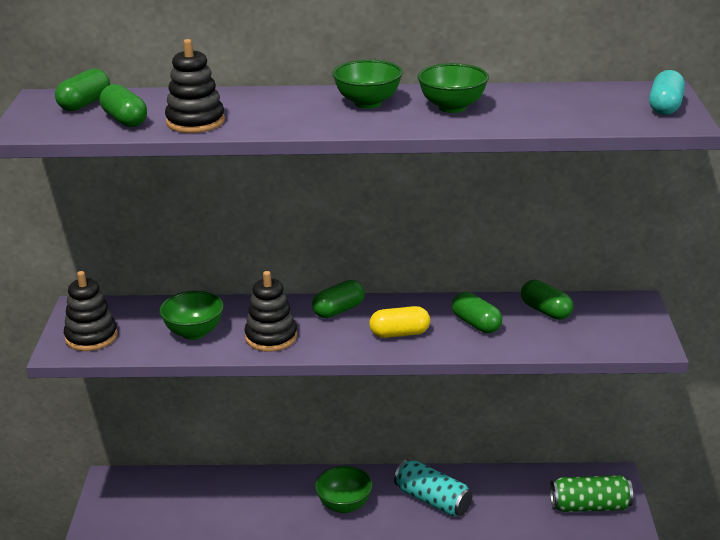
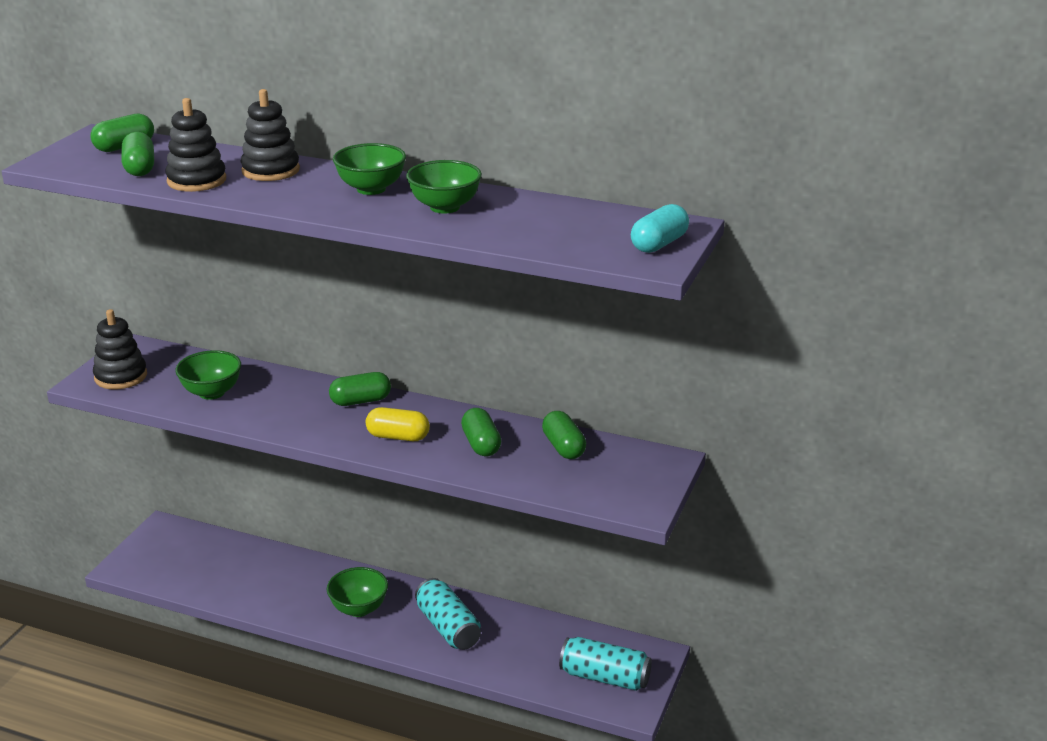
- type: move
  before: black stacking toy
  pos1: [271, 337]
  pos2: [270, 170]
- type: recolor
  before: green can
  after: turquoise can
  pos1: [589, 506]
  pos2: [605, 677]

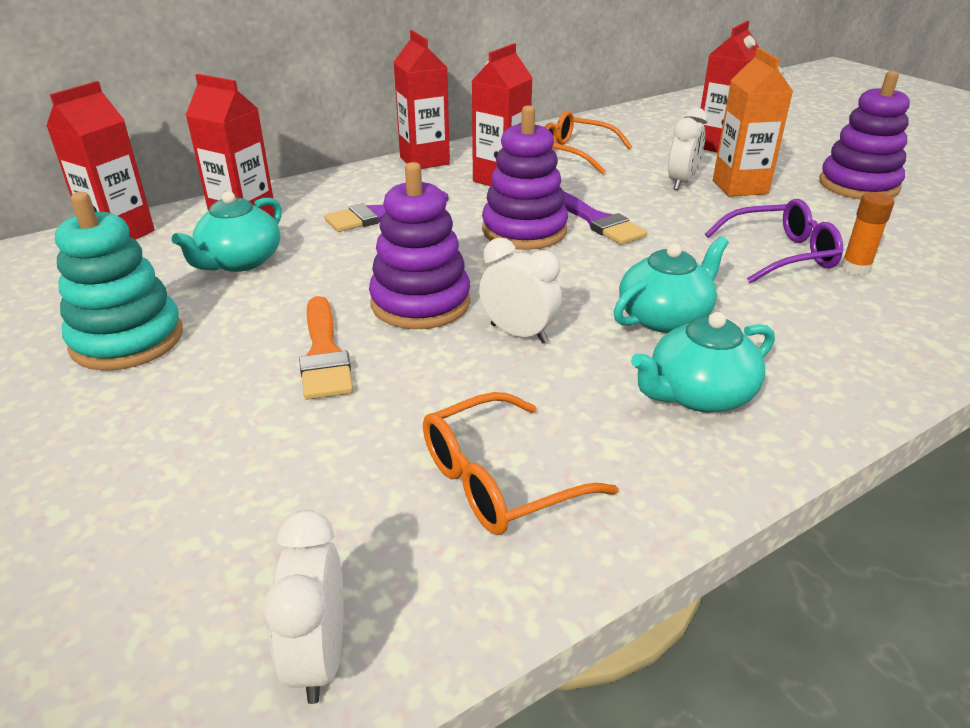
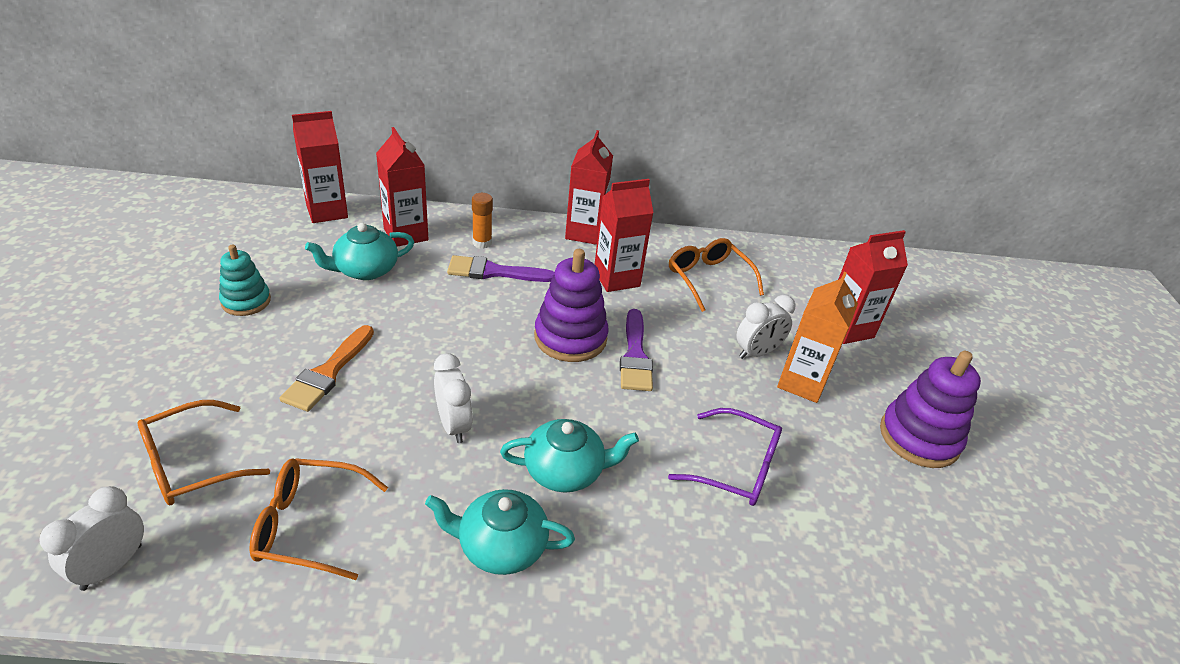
- type: insert
  after: orange glasses
  pos2: [191, 464]
- type: resize
  before: turquoise stacking toy
  pos1: [127, 340]
  pos2: [246, 301]
  scale: 0.63
- type: move
  before: orange glue stick
  pos1: [855, 268]
  pos2: [482, 243]
- type: delete
  before: purple stacking toy
  pos1: [420, 303]

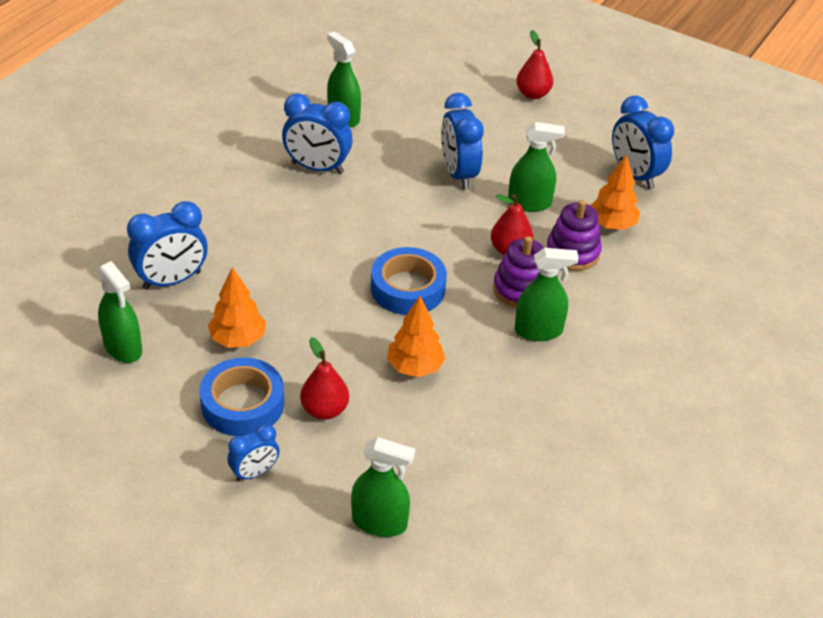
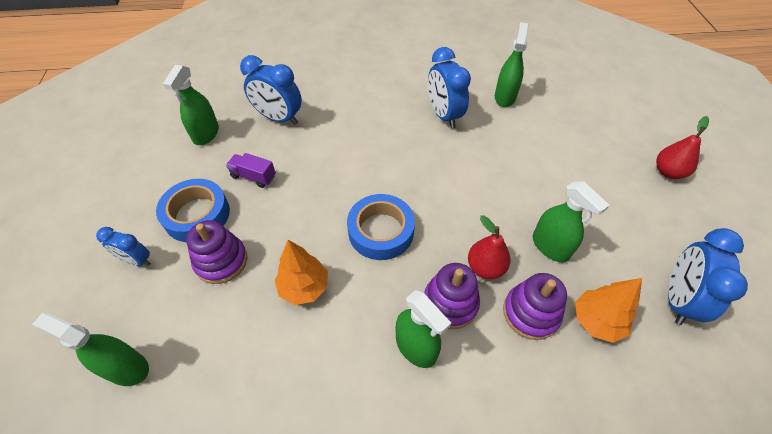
- type: rotate
  before: green spray bottle
  pos1: [379, 522]
  pos2: [127, 368]
  turn: 135
- type: replace
  before: red pear
  after: purple stacking toy
  pos1: [324, 410]
  pos2: [221, 261]
- type: replace
  before: orange tree
  after: purple truck
  pos1: [238, 339]
  pos2: [253, 176]
- type: delete
  before: blue clock
  pos1: [458, 174]

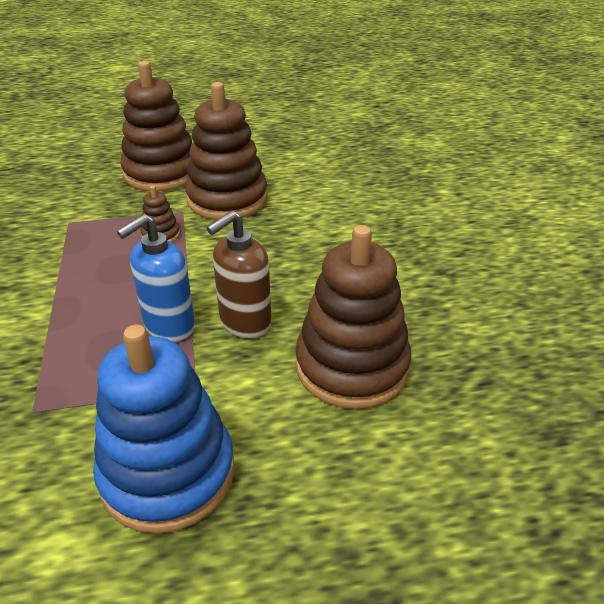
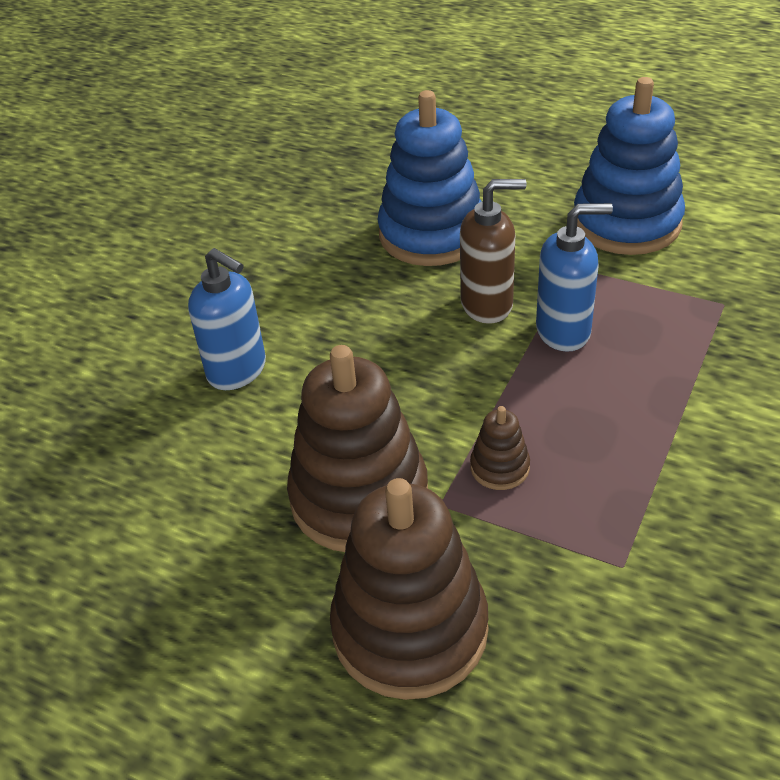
- type: insert
  after: blue soap dispenser
  pos2: [237, 370]
- type: recolor
  before: brown stacking toy
  after: blue stacking toy
  pos1: [352, 366]
  pos2: [432, 234]

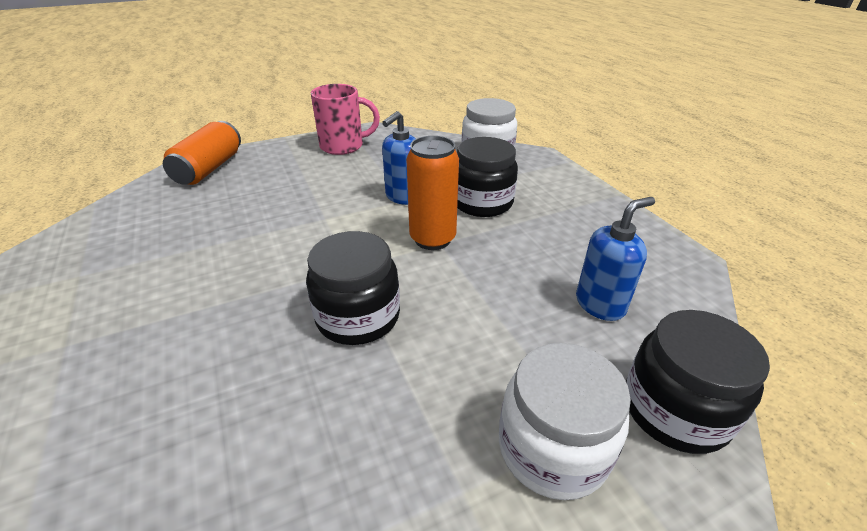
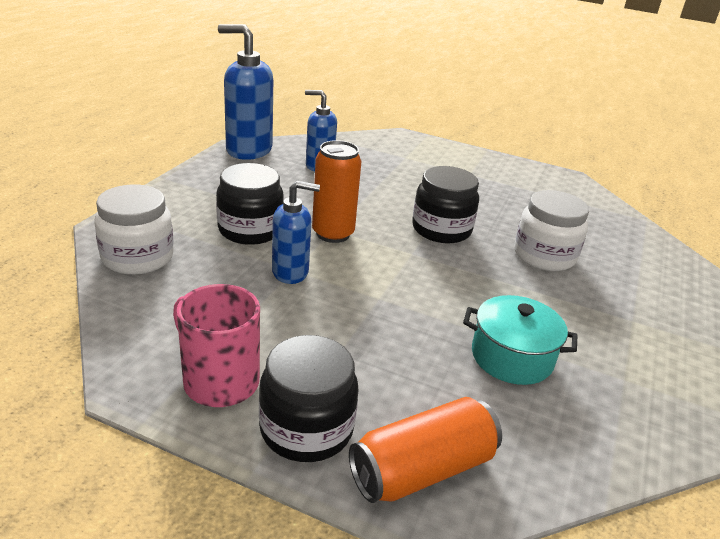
- type: insert
  after: blue soap dispenser
  pos2: [248, 150]
- type: move
  before: black jar
  pos1: [675, 410]
  pos2: [306, 429]
- type: insert
  after: turquoise pot
  pos2: [512, 357]
- type: move
  before: white jar
  pos1: [552, 448]
  pos2: [544, 256]

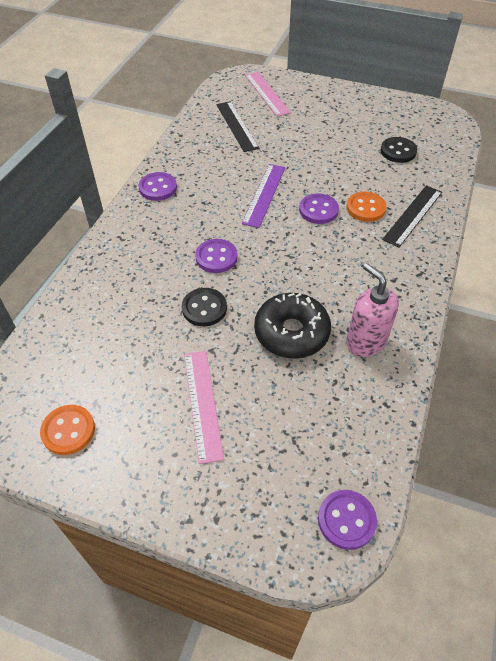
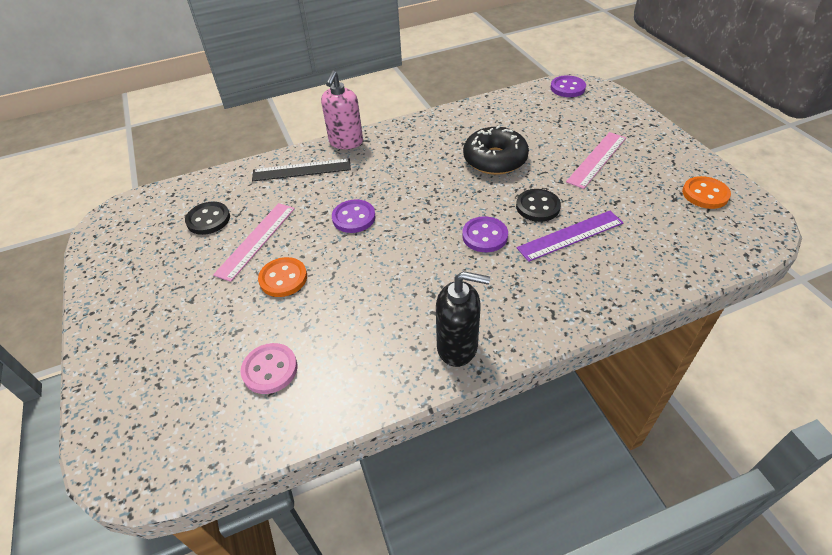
- type: move
  before: pink ruler
  pos1: [267, 93]
  pos2: [256, 240]
- type: replace
  before: black ruler
  after: pink button
  pos1: [237, 126]
  pos2: [270, 369]
- type: move
  before: orange button
  pos1: [365, 208]
  pos2: [283, 278]
- type: move
  before: pink soap dispenser
  pos1: [365, 342]
  pos2: [346, 142]
- type: replace
  before: purple button
  after: black soap dispenser
  pos1: [158, 188]
  pos2: [457, 347]
- type: move
  before: purple ruler
  pos1: [264, 195]
  pos2: [570, 235]

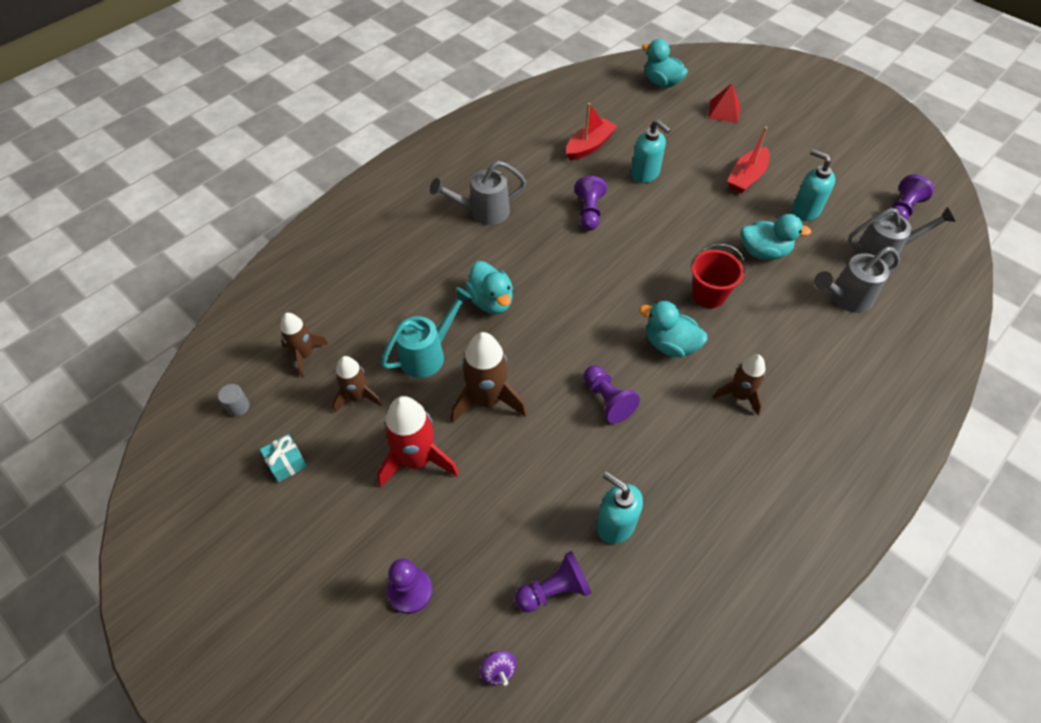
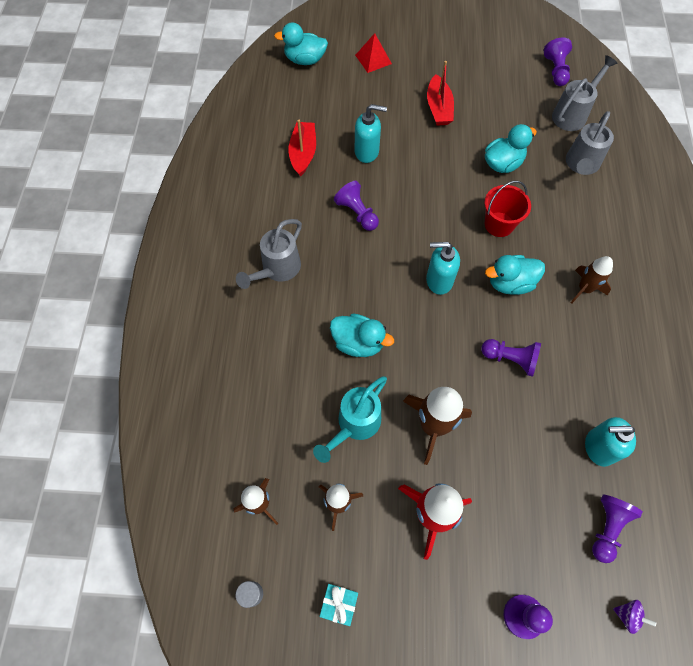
- type: rotate
  before: turquoise watering can
  pos1: [428, 354]
  pos2: [355, 424]
  turn: -150
- type: move
  before: turquoise soap dispenser
  pos1: [805, 210]
  pos2: [439, 280]

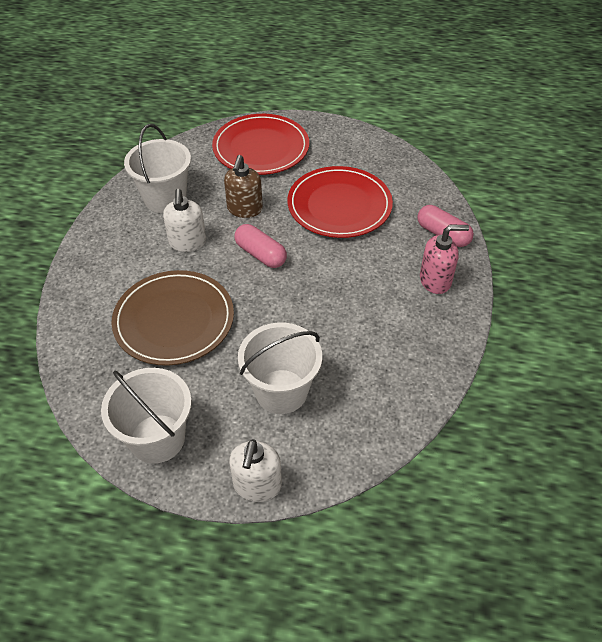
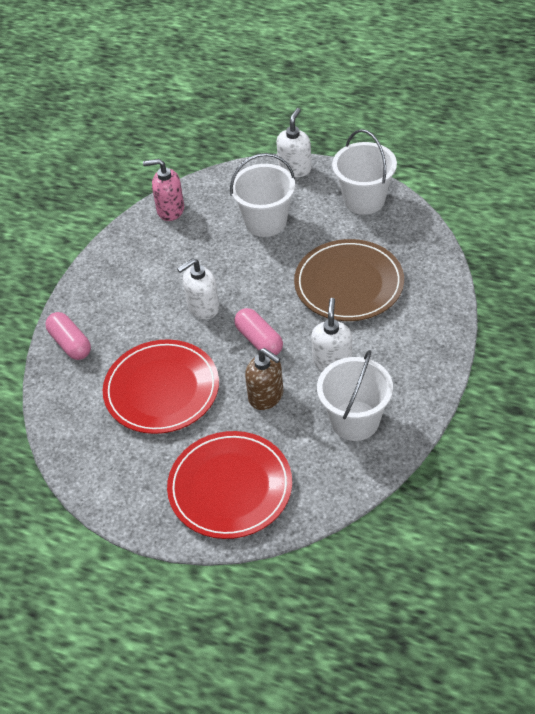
- type: move
  before: pink soap dispenser
  pos1: [435, 280]
  pos2: [170, 210]
- type: insert
  after: white soap dispenser
  pos2: [203, 307]
- type: rotate
  before: brown soap dispenser
  pos1: [244, 209]
  pos2: [266, 396]
  turn: 105

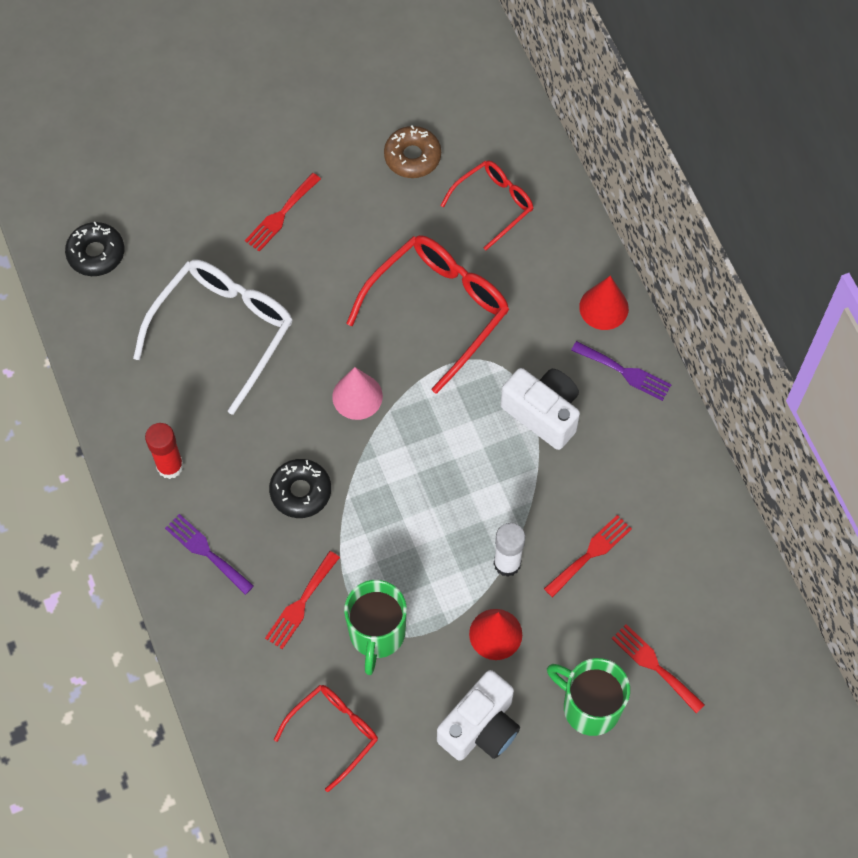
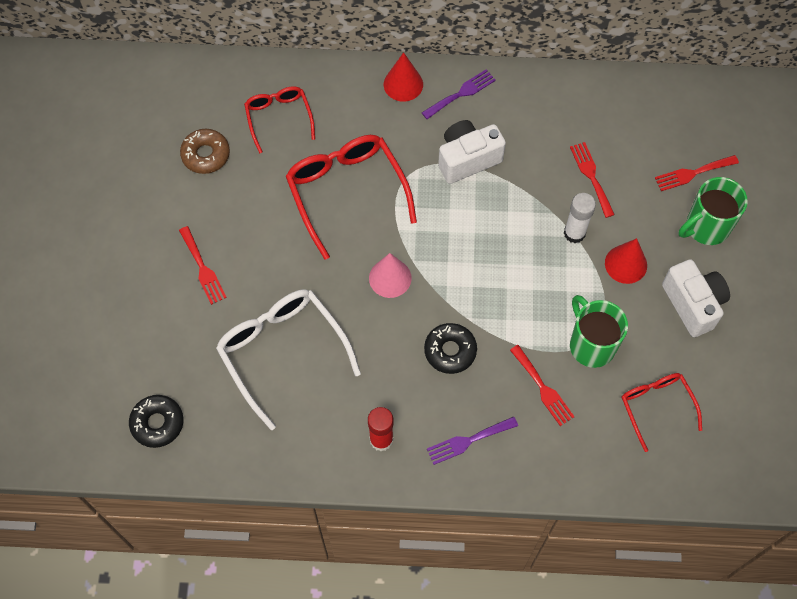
- type: rotate
  before: green mug
  pos1: [377, 634]
  pos2: [591, 344]
  turn: -150

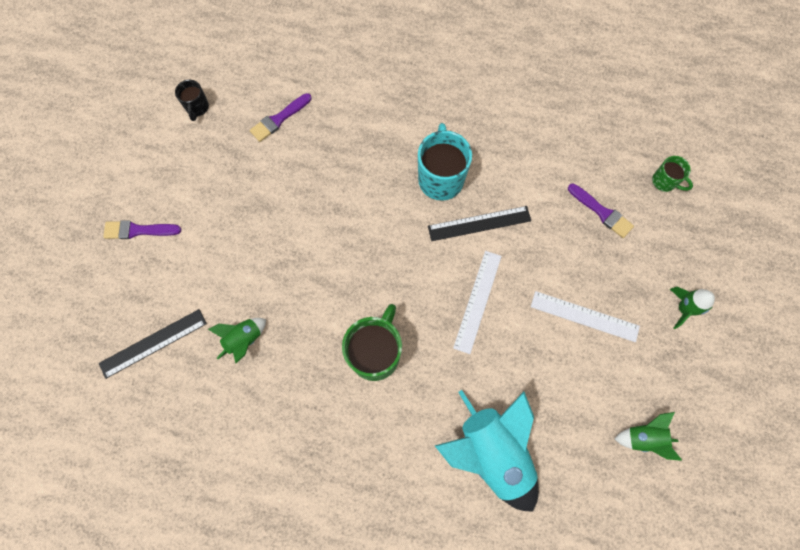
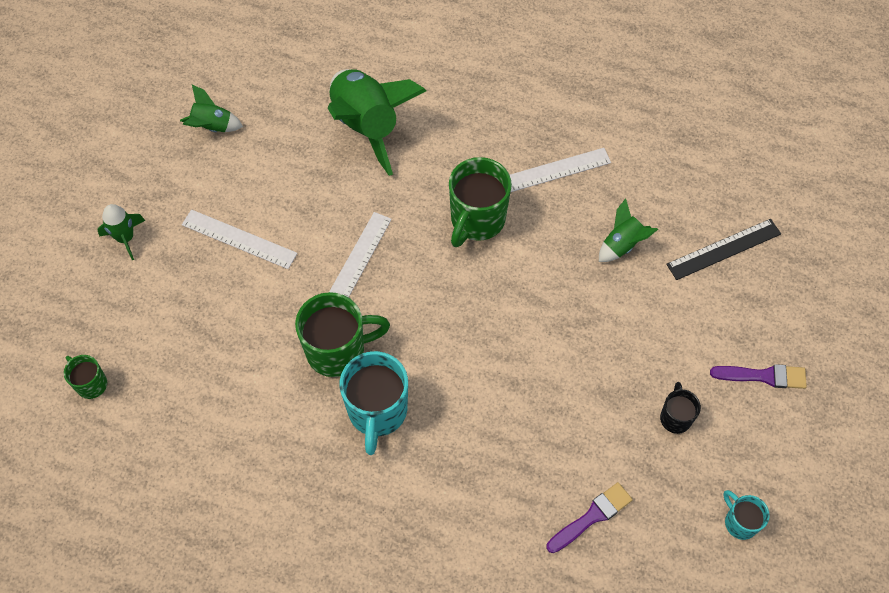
- type: replace
  before: black ruler
  after: green mug
  pos1: [479, 223]
  pos2: [338, 351]
- type: recolor
  before: turquoise rocket
  after: green rocket
  pos1: [491, 453]
  pos2: [367, 126]
- type: insert
  after: white ruler
  pos2: [553, 171]
- type: move
  before: black mug
  pos1: [197, 108]
  pos2: [675, 417]
- type: insert
  after: turquoise mug
  pos2: [740, 522]
- type: delete
  before: purple brush
  pos1: [601, 212]

